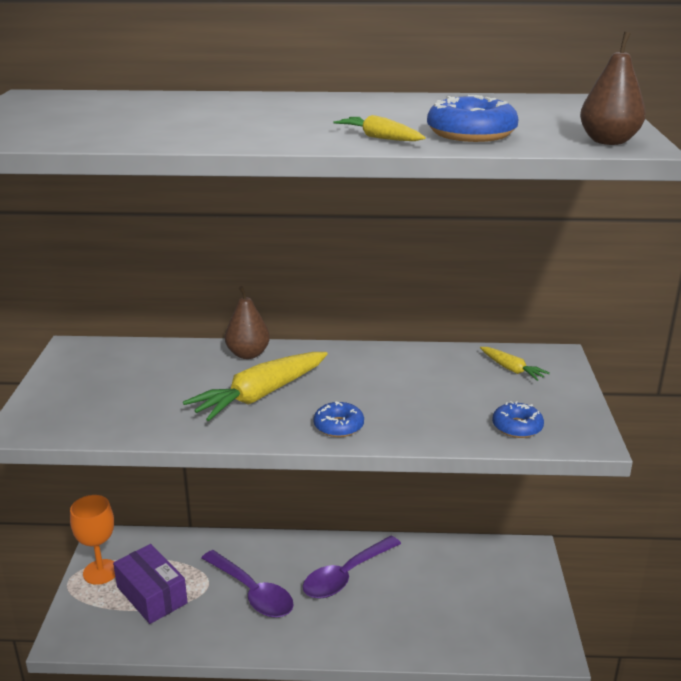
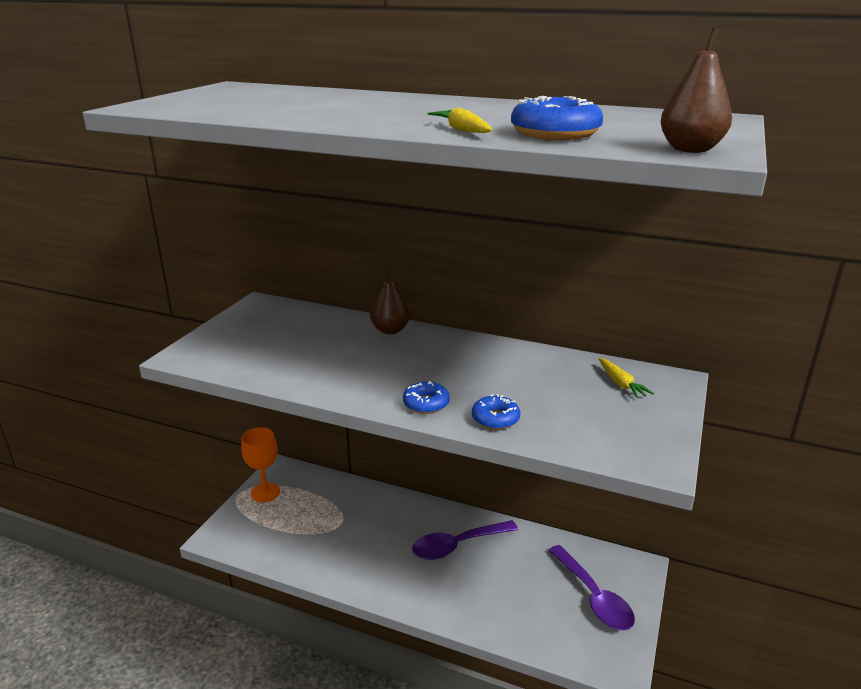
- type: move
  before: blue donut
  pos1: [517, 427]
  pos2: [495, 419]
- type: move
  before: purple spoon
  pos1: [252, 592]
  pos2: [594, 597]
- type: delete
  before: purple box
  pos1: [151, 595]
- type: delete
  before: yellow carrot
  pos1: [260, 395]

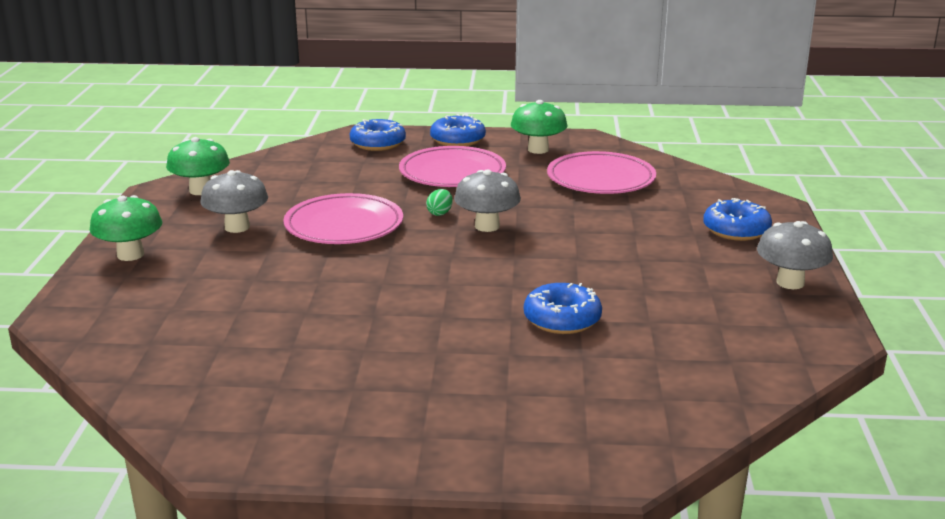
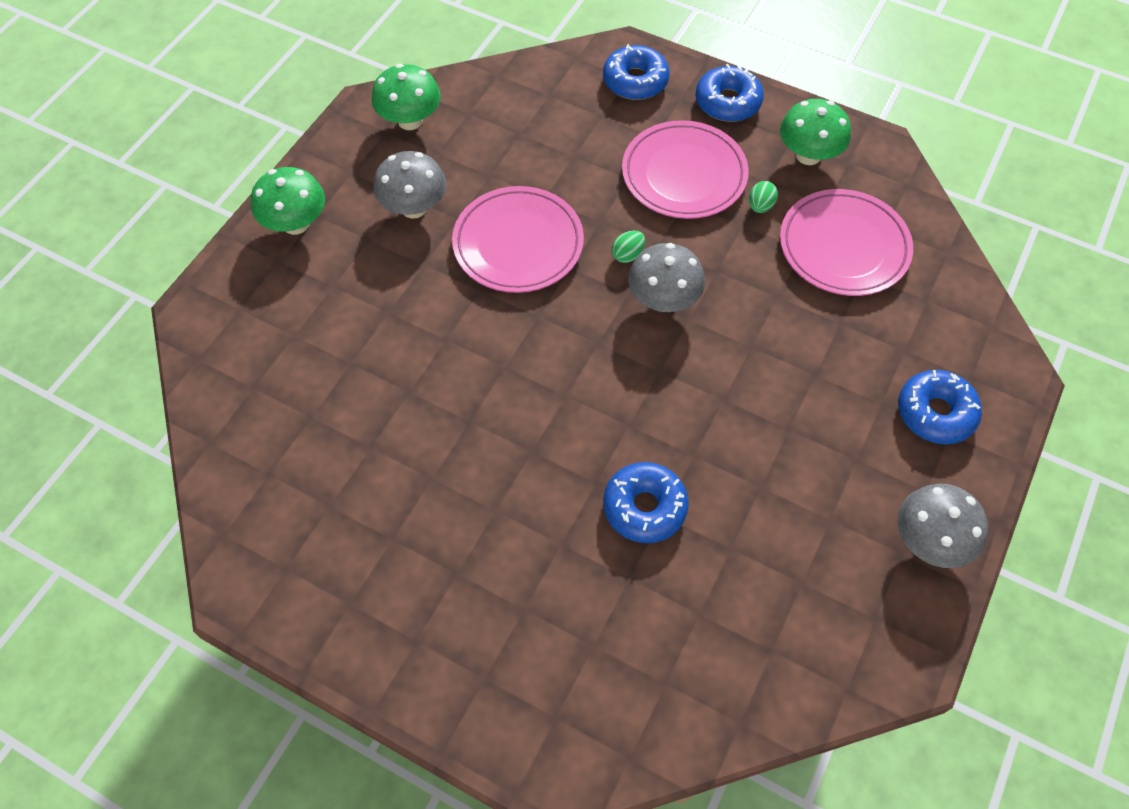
- type: insert
  after: green egg
  pos2: [760, 206]

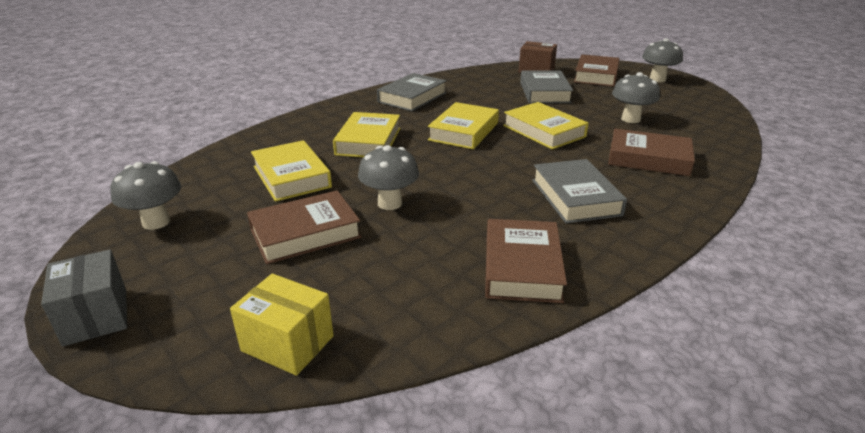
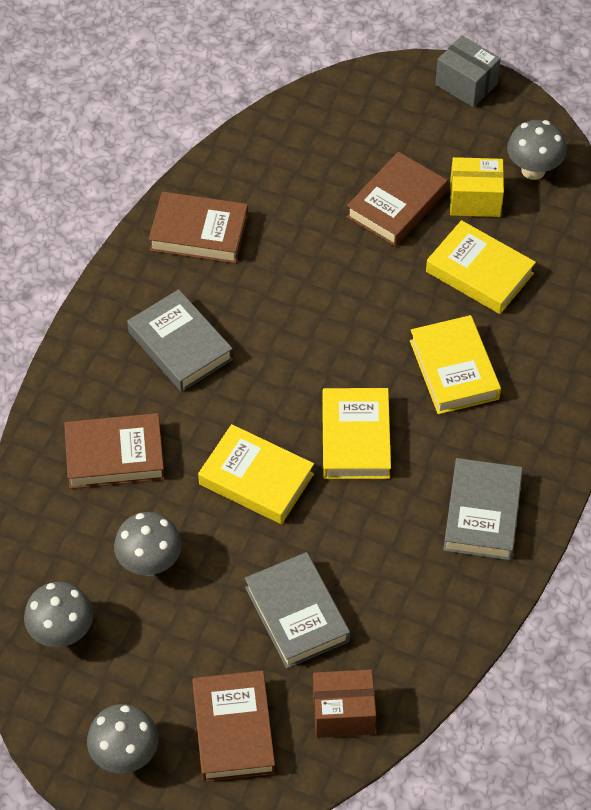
- type: move
  before: grey mushroom
  pos1: [390, 203]
  pos2: [62, 633]
- type: rotate
  before: brown book
  pos1: [522, 267]
  pos2: [199, 233]
  turn: -60
- type: move
  before: yellow box
  pos1: [287, 343]
  pos2: [475, 199]

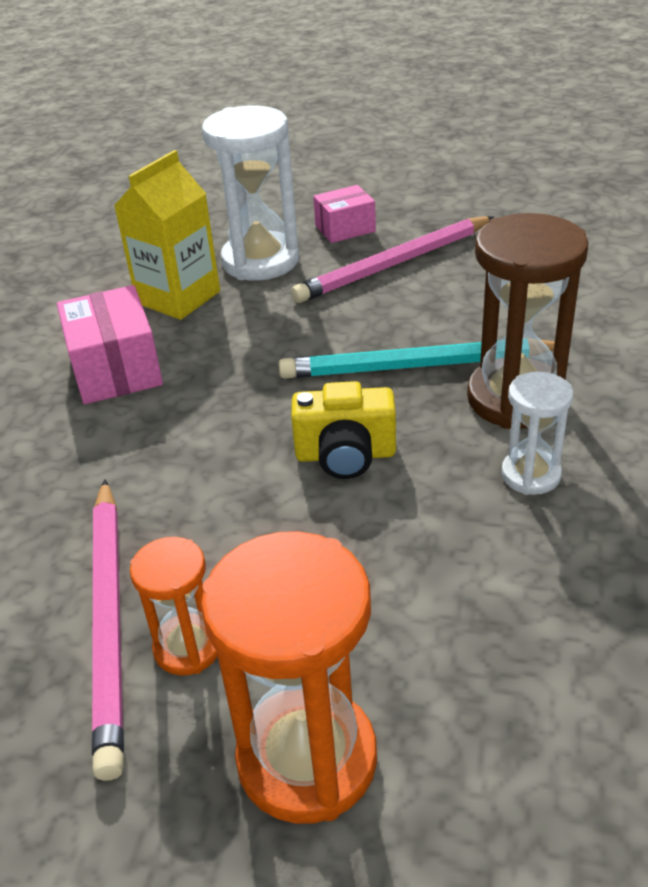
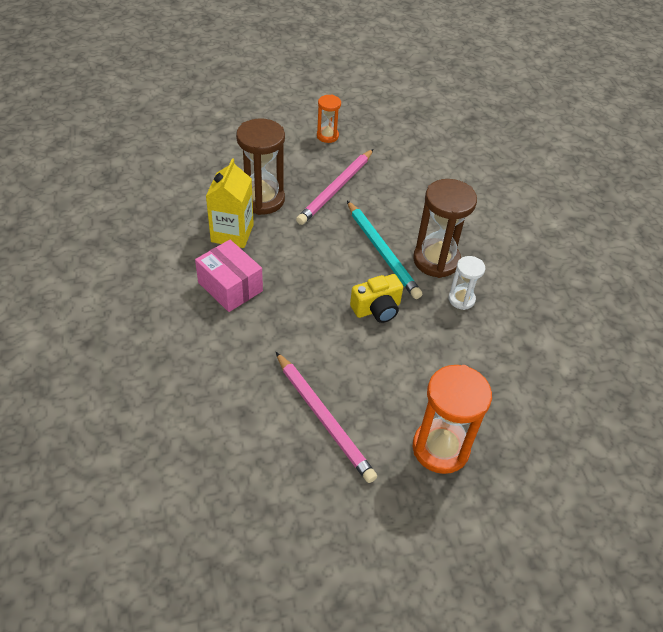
- type: recolor
  before: white hourglass
  after: brown hourglass
  pos1: [260, 261]
  pos2: [262, 199]
- type: move
  before: orange hourglass
  pos1: [188, 647]
  pos2: [327, 136]
- type: rotate
  before: turquoise pencil
  pos1: [416, 366]
  pos2: [382, 251]
  turn: -90
- type: delete
  before: pink box
  pos1: [345, 228]

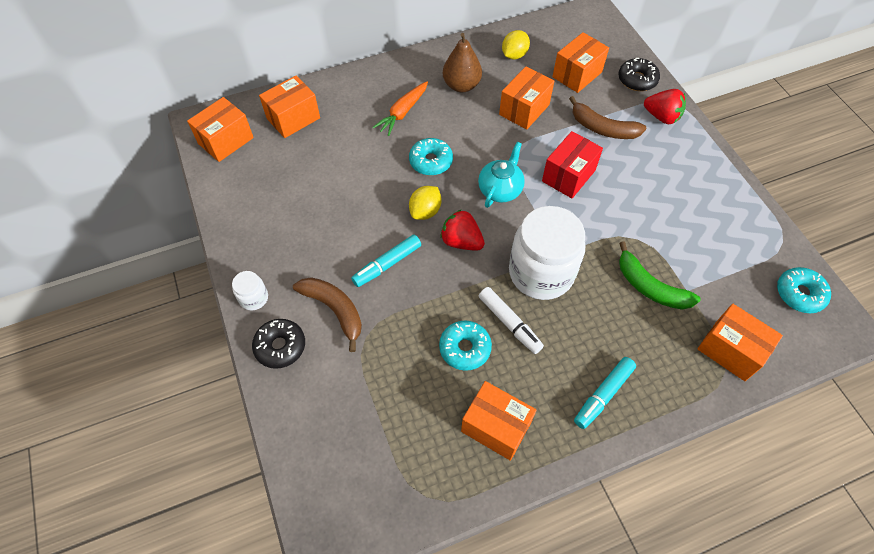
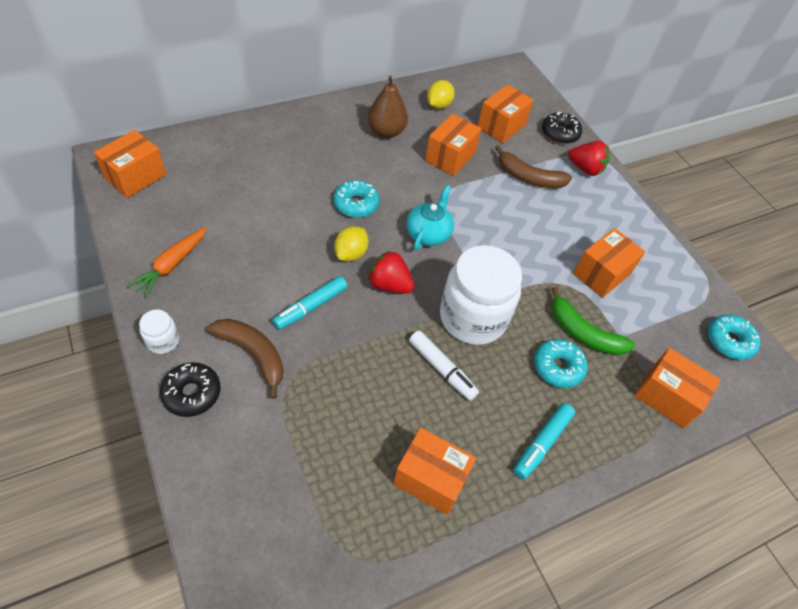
- type: move
  before: orange carrot
  pos1: [403, 112]
  pos2: [172, 265]
- type: move
  before: turquoise donut
  pos1: [465, 348]
  pos2: [558, 367]
- type: move
  before: orange box
  pos1: [293, 118]
  pos2: [601, 274]
- type: delete
  before: red box
  pos1: [568, 176]

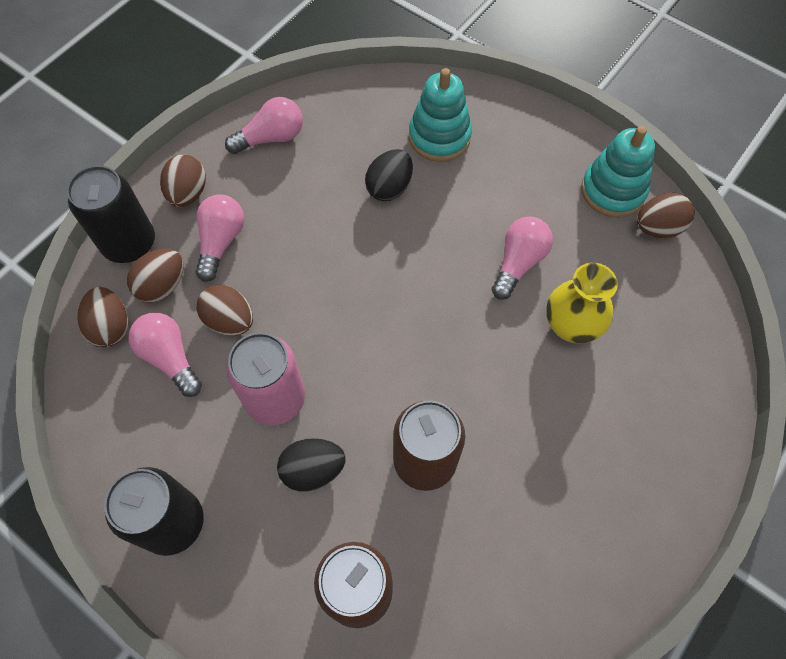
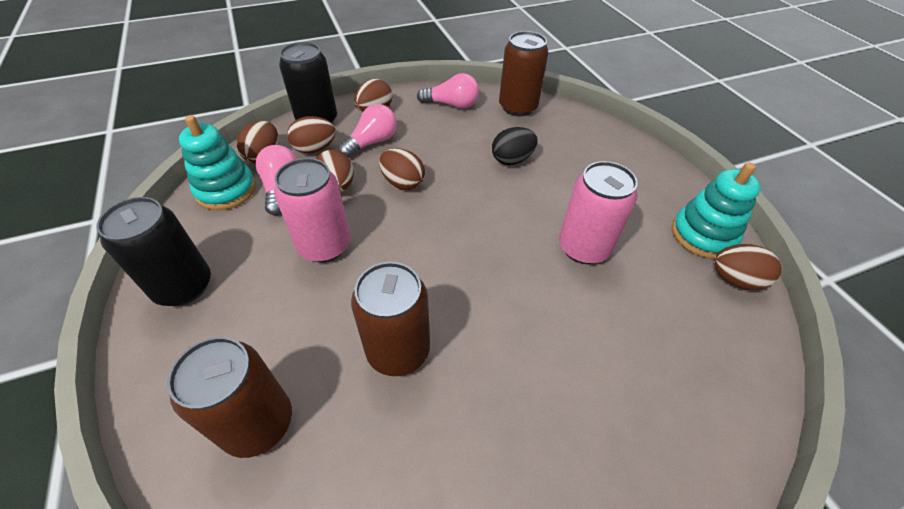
- type: move
  before: turquoise stacking toy
  pos1: [439, 137]
  pos2: [226, 190]
- type: insert
  after: brown egg
  pos2: [403, 183]
- type: insert
  after: brown can
  pos2: [518, 107]
- type: replace
  before: pink light bulb
  after: pink can
  pos1: [518, 263]
  pos2: [583, 247]
- type: delete
  before: black egg
  pos1: [313, 470]
- type: delete
  before: yellow vase
  pos1: [571, 326]

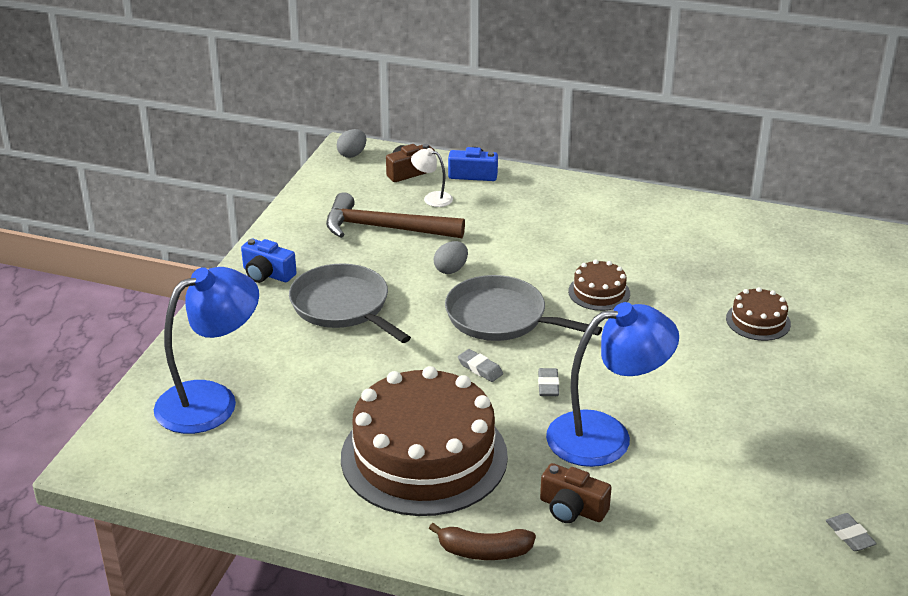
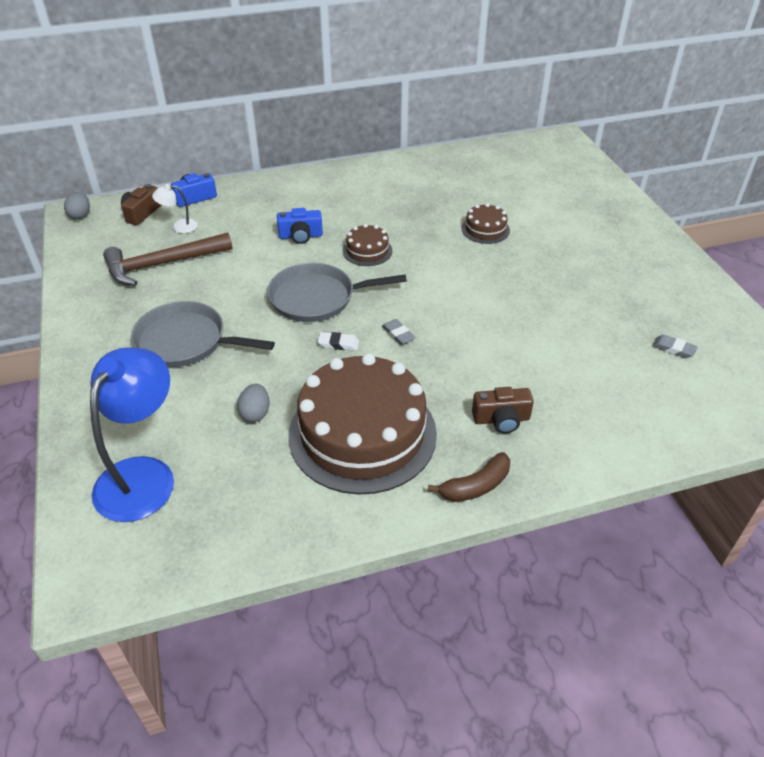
- type: move
  before: grey egg
  pos1: [451, 269]
  pos2: [255, 413]
- type: move
  before: blue camera
  pos1: [267, 274]
  pos2: [300, 236]
- type: recolor
  before: grey eraser
  after: white eraser
  pos1: [480, 368]
  pos2: [338, 344]
- type: delete
  before: blue lamp
  pos1: [606, 436]

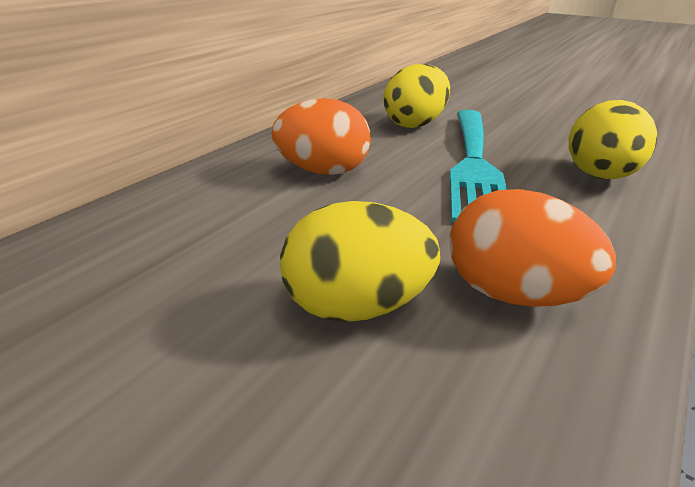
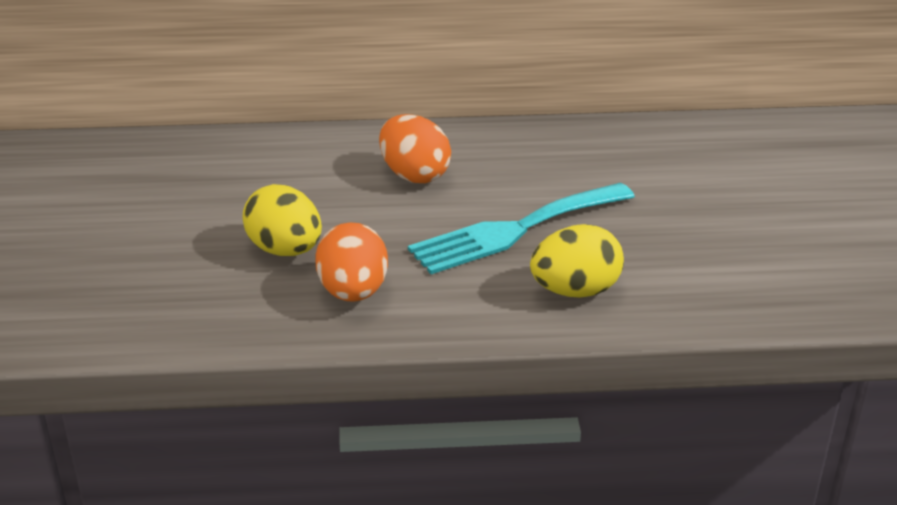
- type: delete
  before: yellow egg
  pos1: [415, 124]

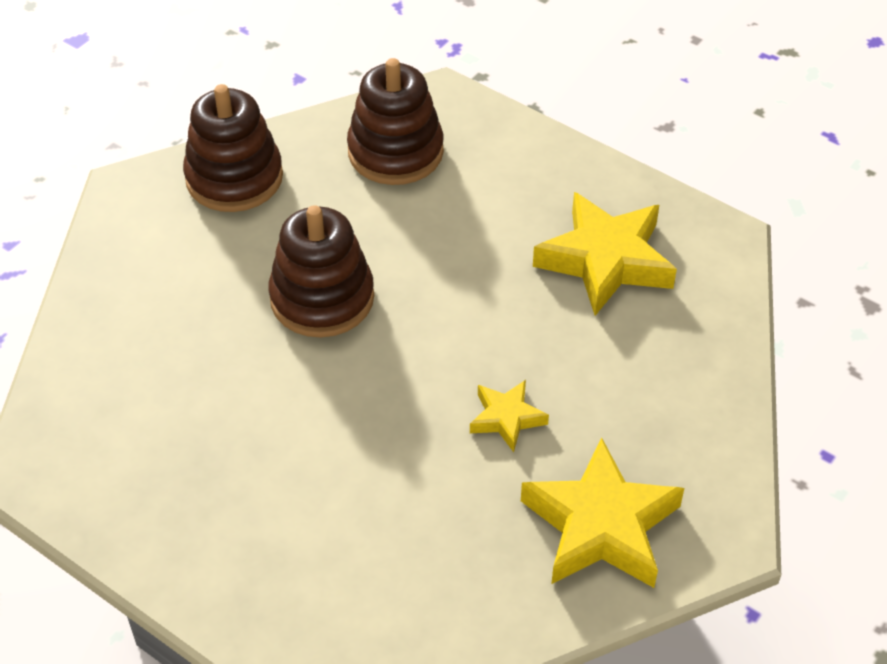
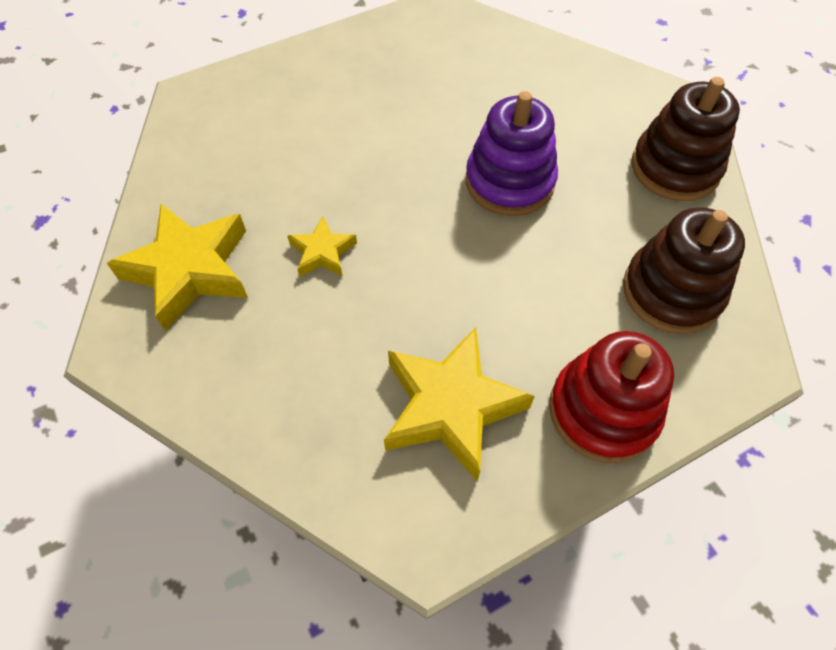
- type: recolor
  before: brown stacking toy
  after: purple stacking toy
  pos1: [322, 298]
  pos2: [509, 182]
- type: insert
  after: red stacking toy
  pos2: [603, 411]

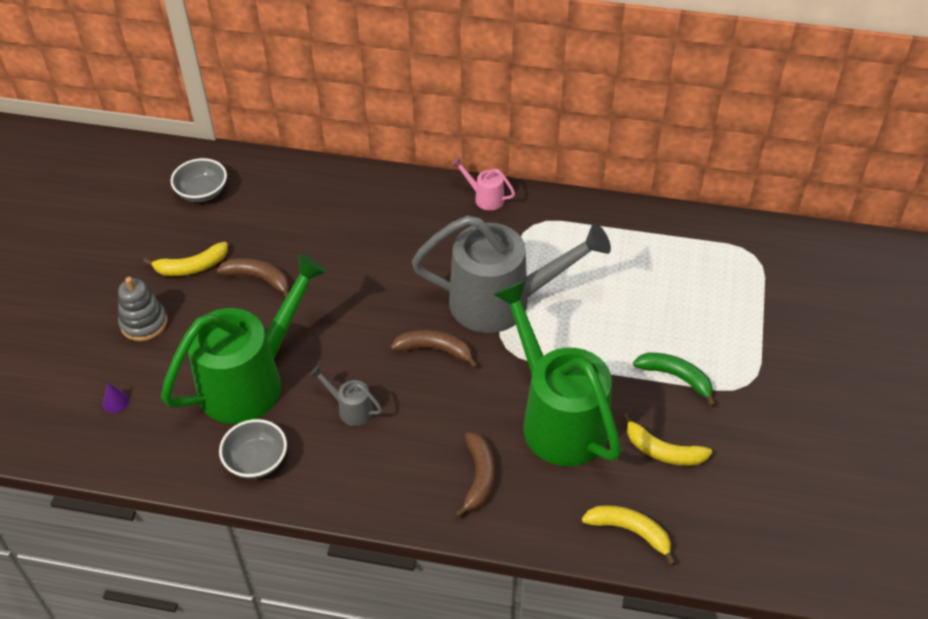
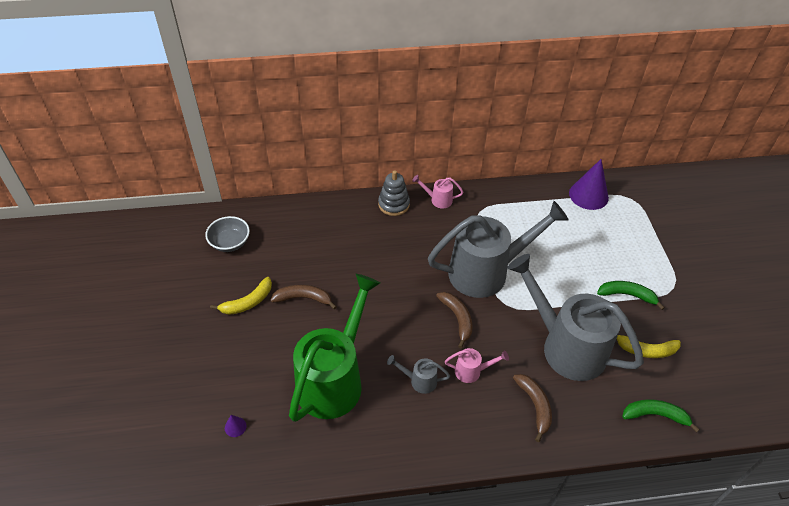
- type: move
  before: grey stacking toy
  pos1: [144, 323]
  pos2: [394, 204]
- type: rotate
  before: brown banana
  pos1: [435, 349]
  pos2: [457, 319]
  turn: 75
- type: insert
  after: pink watering can
  pos2: [472, 371]
- type: recolor
  before: green watering can
  after: grey watering can
  pos1: [557, 417]
  pos2: [565, 346]
- type: insert
  after: purple cone
  pos2: [588, 195]
- type: recolor
  before: yellow banana
  after: green banana
  pos1: [630, 531]
  pos2: [655, 415]
- type: delete
  before: grey bowl
  pos1: [256, 461]

